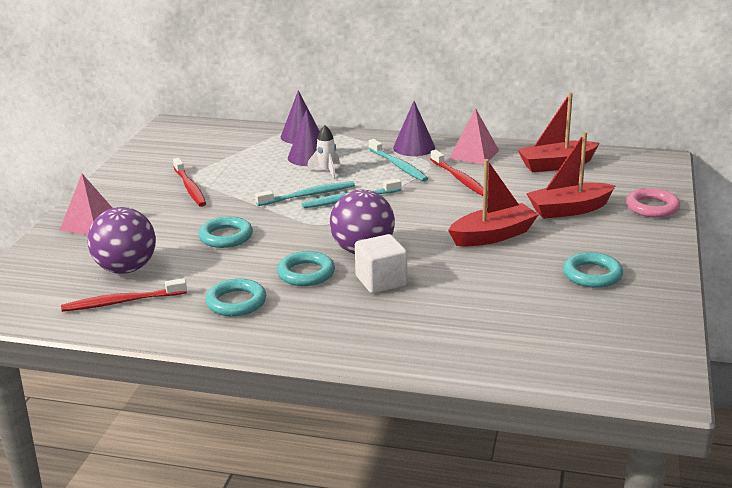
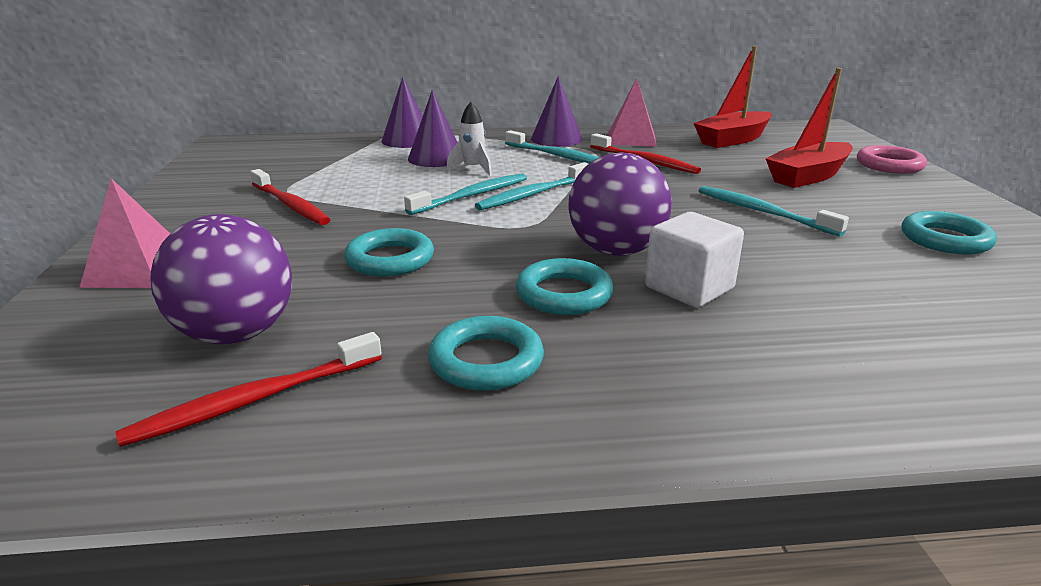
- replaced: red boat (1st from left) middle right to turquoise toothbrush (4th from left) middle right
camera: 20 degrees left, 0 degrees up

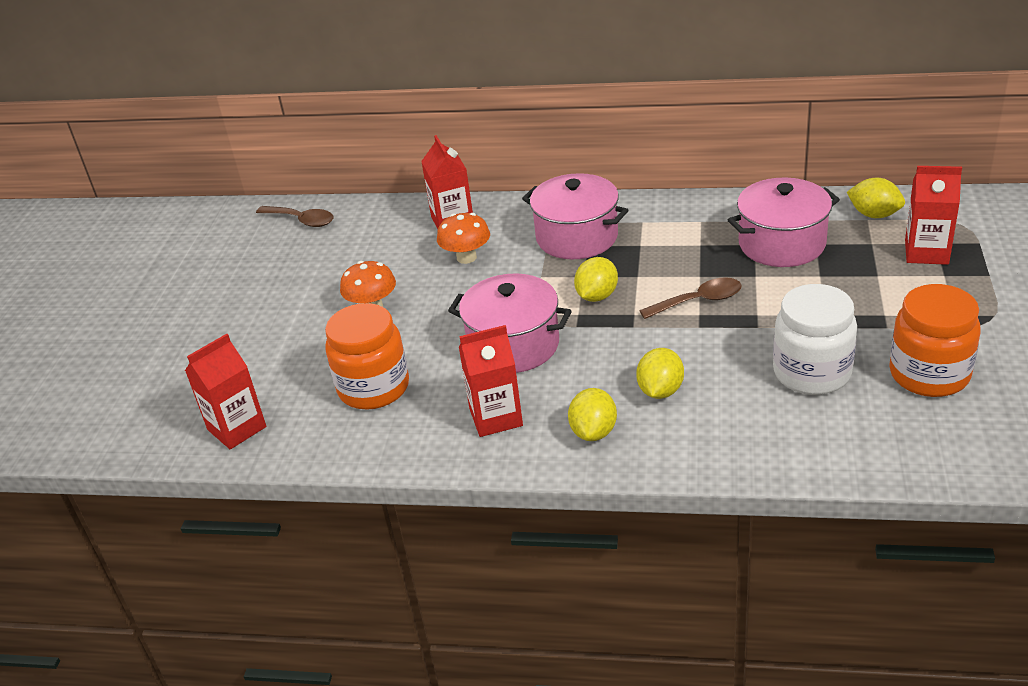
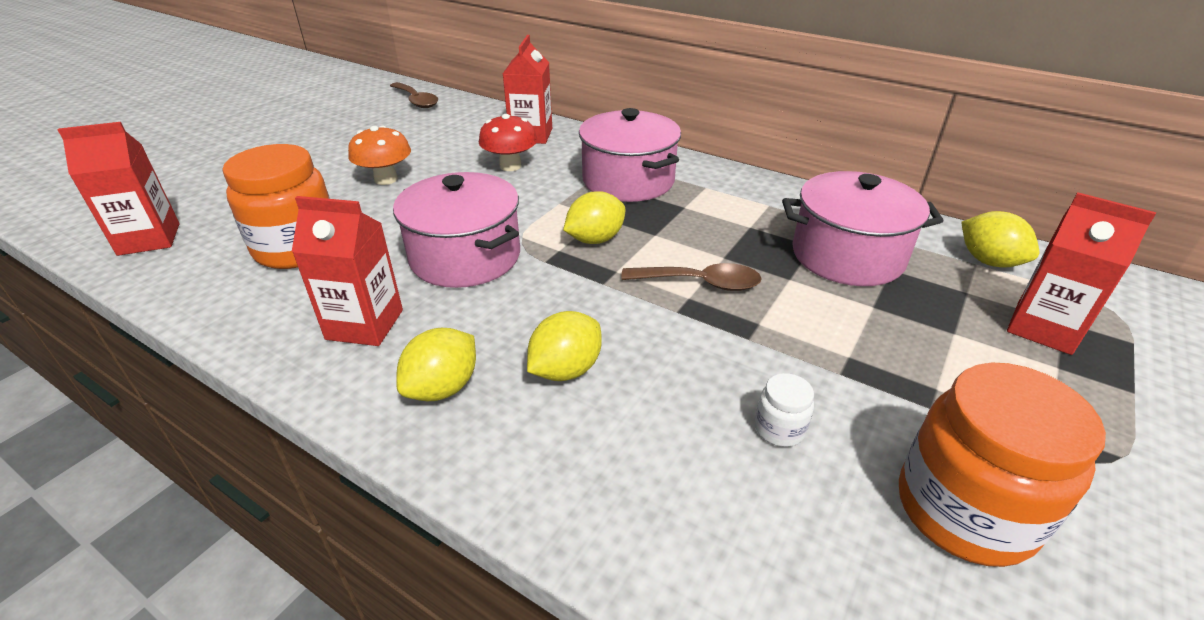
- recoloured: orange mushroom (2nd from left) centre to red mushroom top centre
- resized: white jar middle right = centre x0.43
camera: 20 degrees right, 0 degrees up

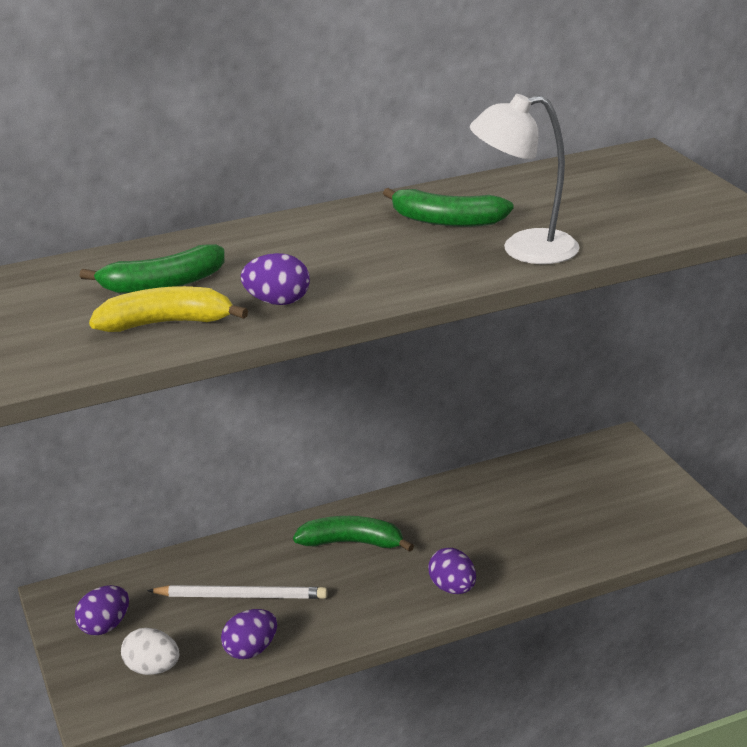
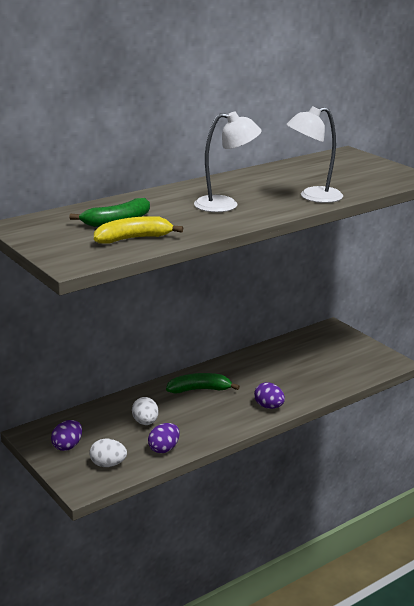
- removed: green banana (3rd from left) top centre
- removed: purple egg (3rd from left) centre
- replaced: white pencil bottom left to white egg (2nd from left) bottom centre
- added: white lamp (1st from left) top centre
camera: 15 degrees left, 5 degrees down

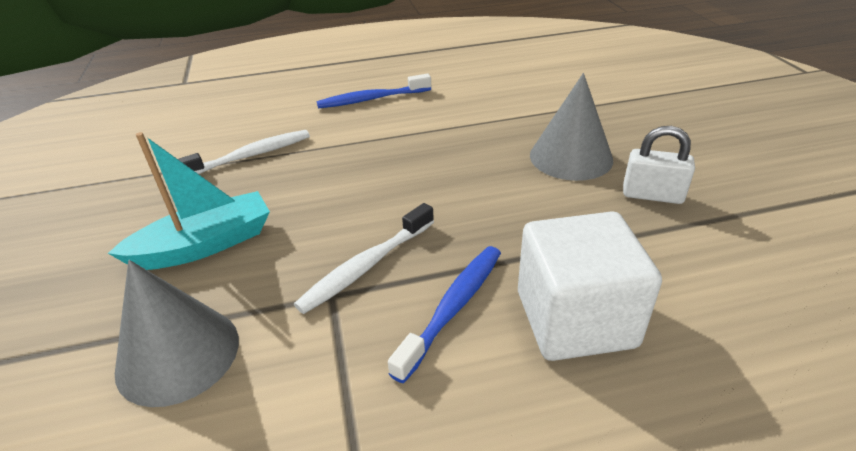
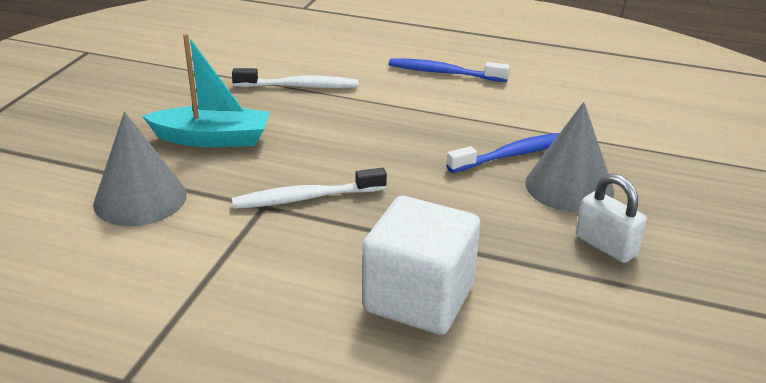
- moved: blue toothbrush (2nd from left) bottom centre to centre
camera: 30 degrees right, 5 degrees down

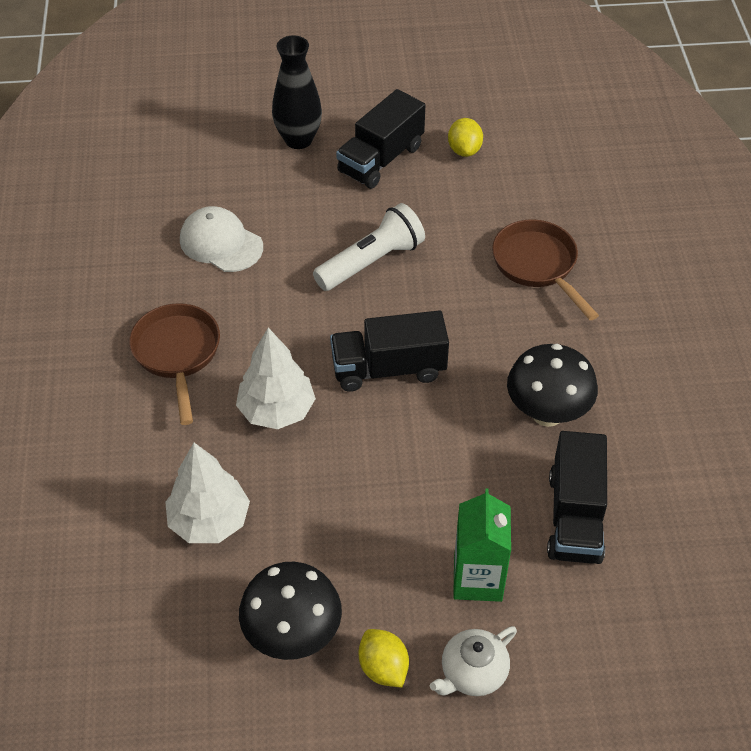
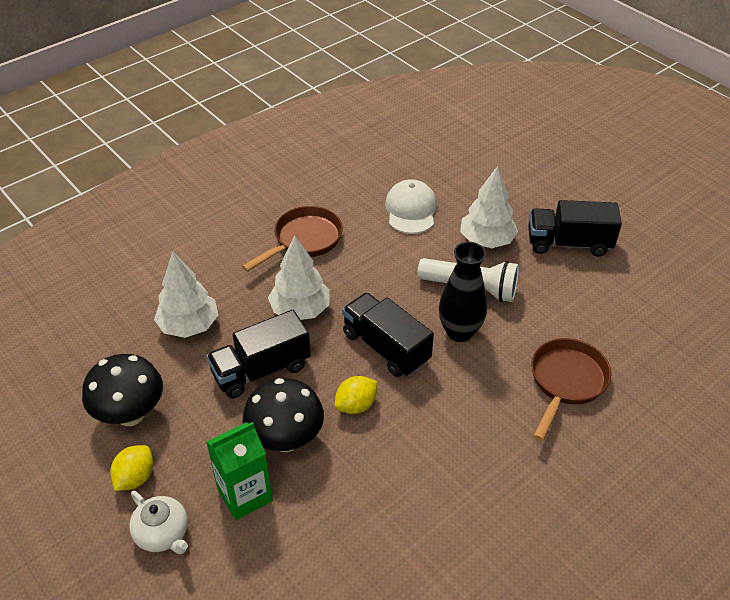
- moved: black vase top centre to centre
- moved: yellow lemon (2nd from left) top centre to centre
- moved: black mushroom (2nd from left) middle right to bottom centre
- moved: black truck (3rd from left in the first image) middle right to black truck (1st from left) centre
- turned: white teapot bottom centre = bottom left 150 degrees counterclockwise
- added: white tree (3rd from left) middle right
camera: 55 degrees right, 5 degrees down

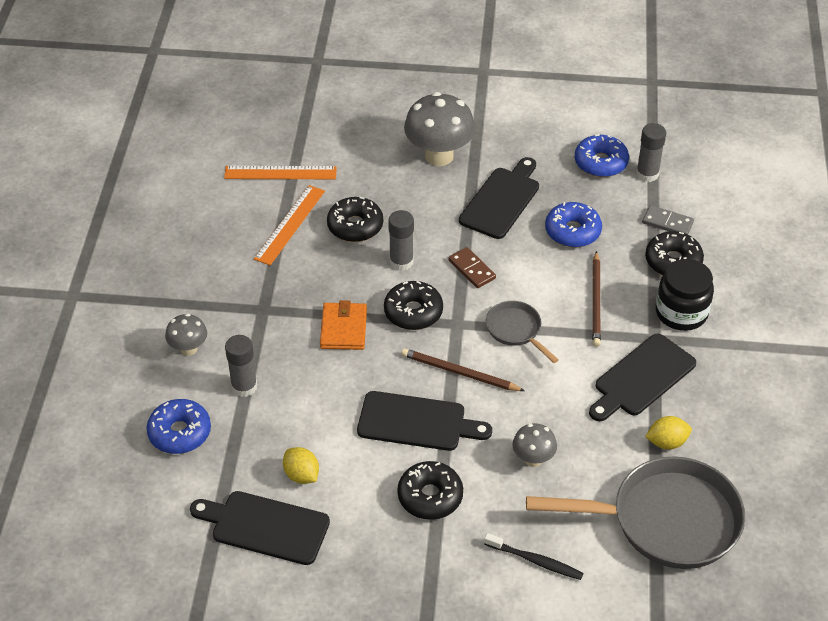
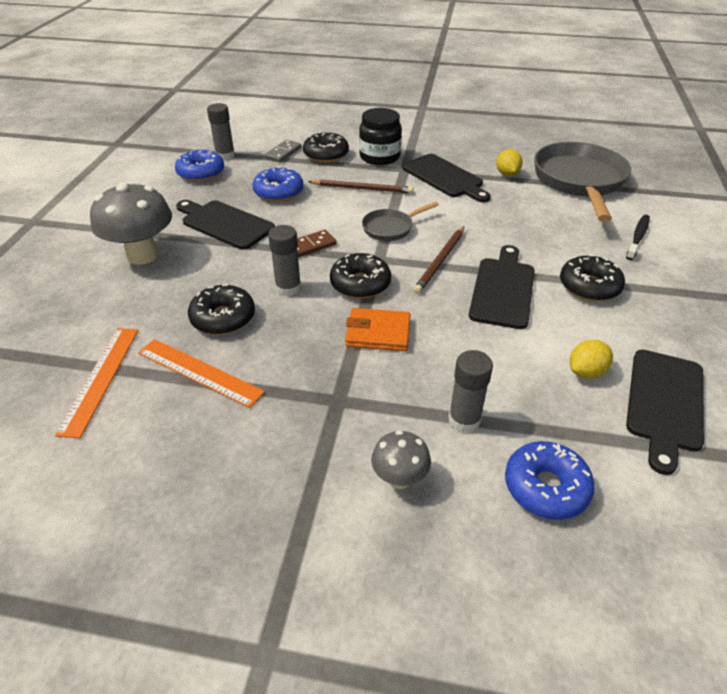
- removed: grey mushroom (3rd from left) bottom centre
camera: 85 degrees left, 5 degrees down

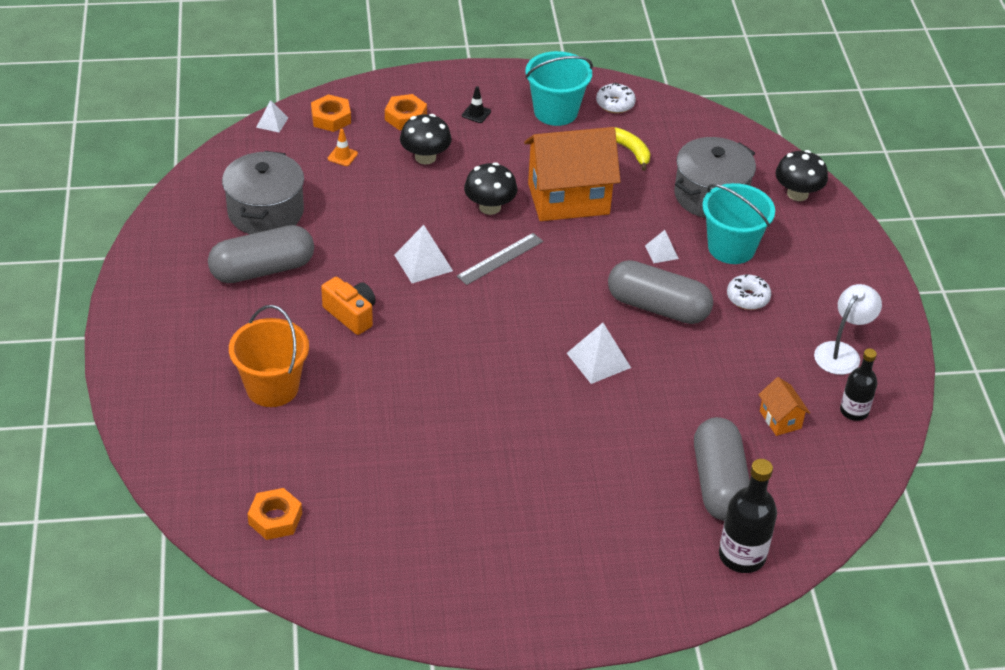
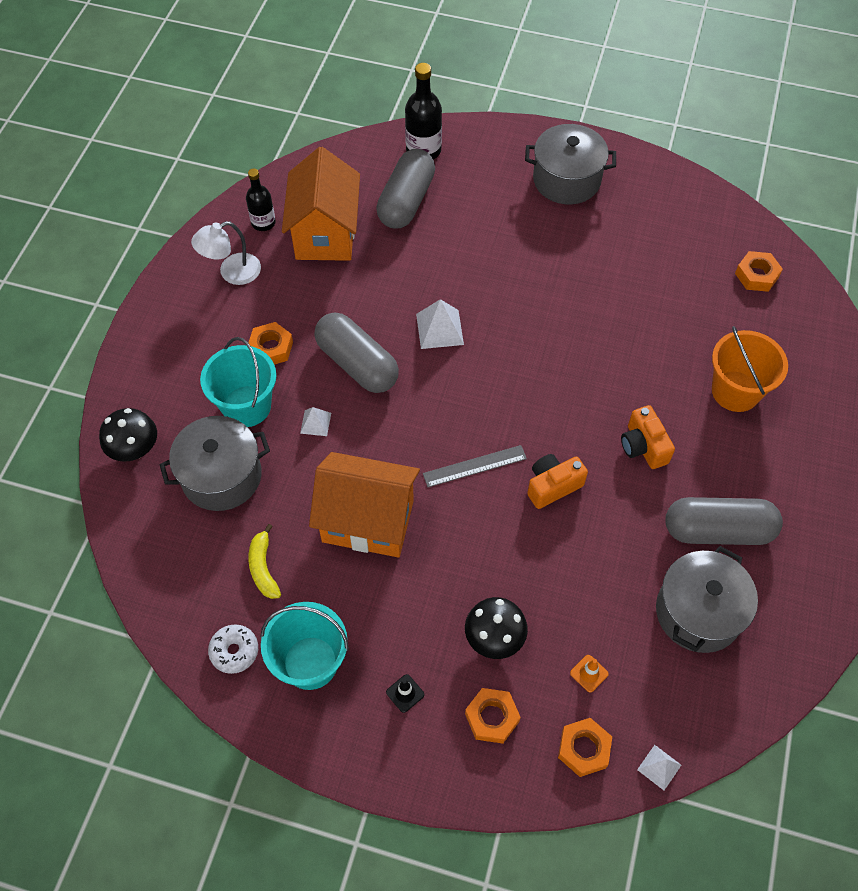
- removed: black mushroom (2nd from left) top centre
- replaced: white pyramid (2nd from left) centre to orange camera (1st from left) centre
- replaced: white donut (2nd from left) middle right to orange nut (1st from left) middle left
- resized: orange house (2nd from left in the first image) middle right = top centre x2.27
- added: grey pot (2nd from left) top centre
camera: 155 degrees left, 15 degrees up

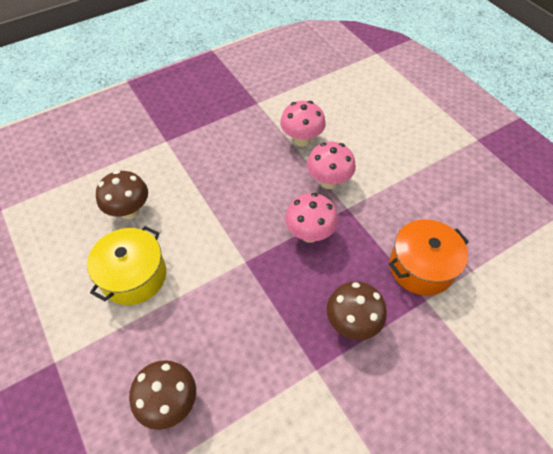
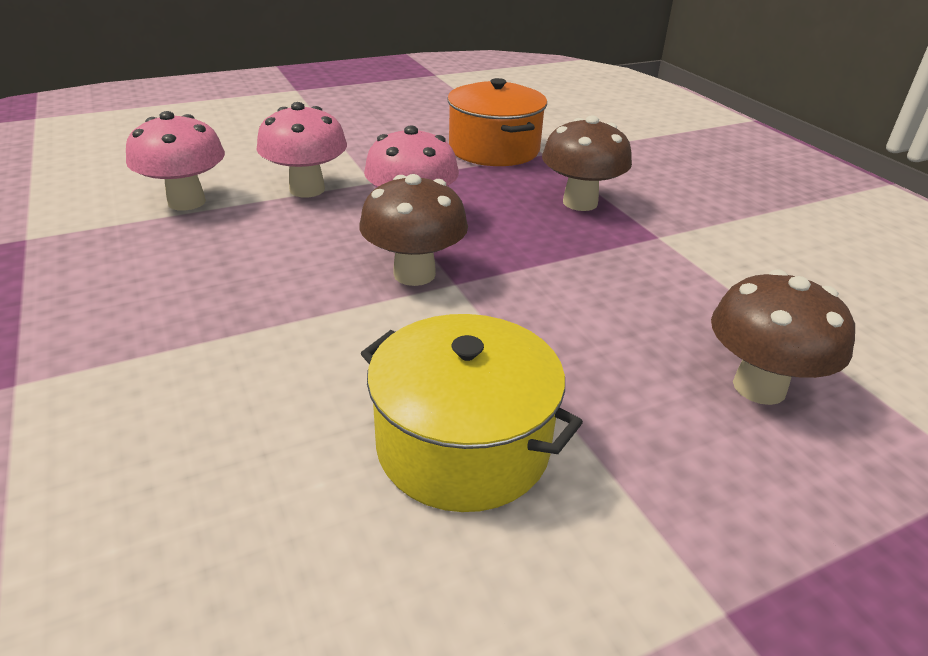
- moved: brown mushroom (1st from left) middle left to centre
camera: 85 degrees left, 20 degrees down

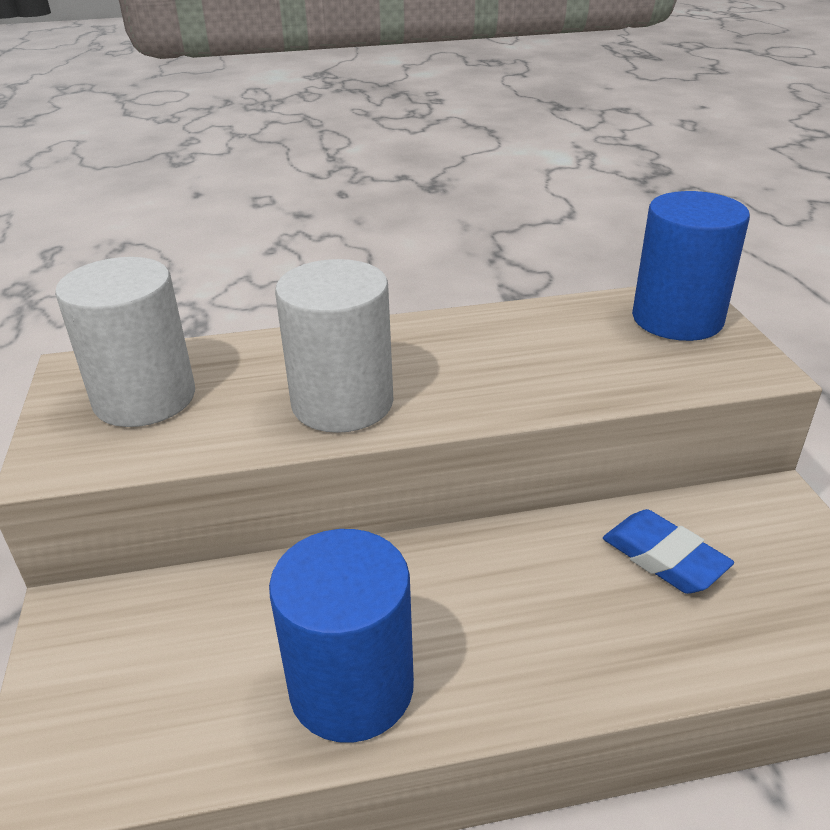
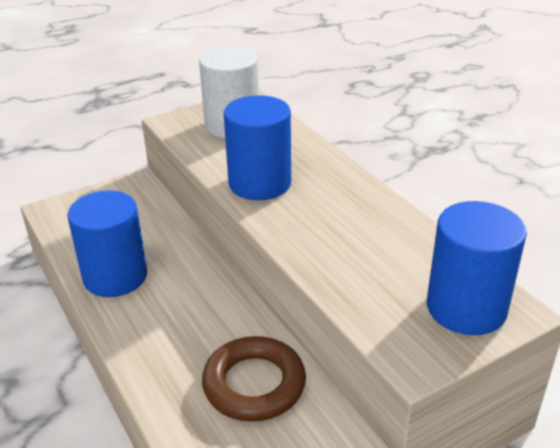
- recoloured: white cylinder (2nd from left) centre to blue cylinder (2nd from left) top centre
- replaced: blue eraser middle right to brown ring bottom centre
camera: 70 degrees right, 0 degrees up

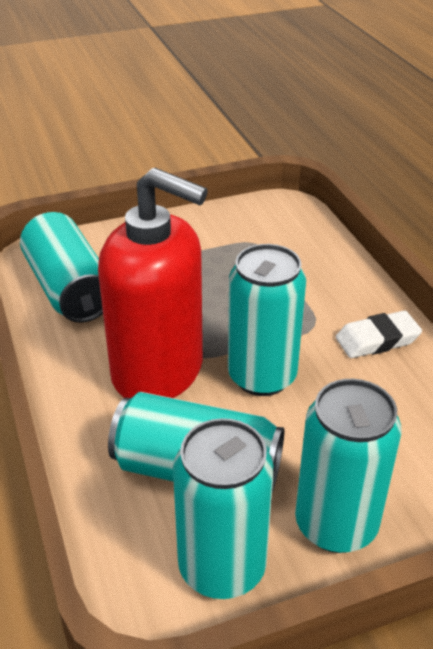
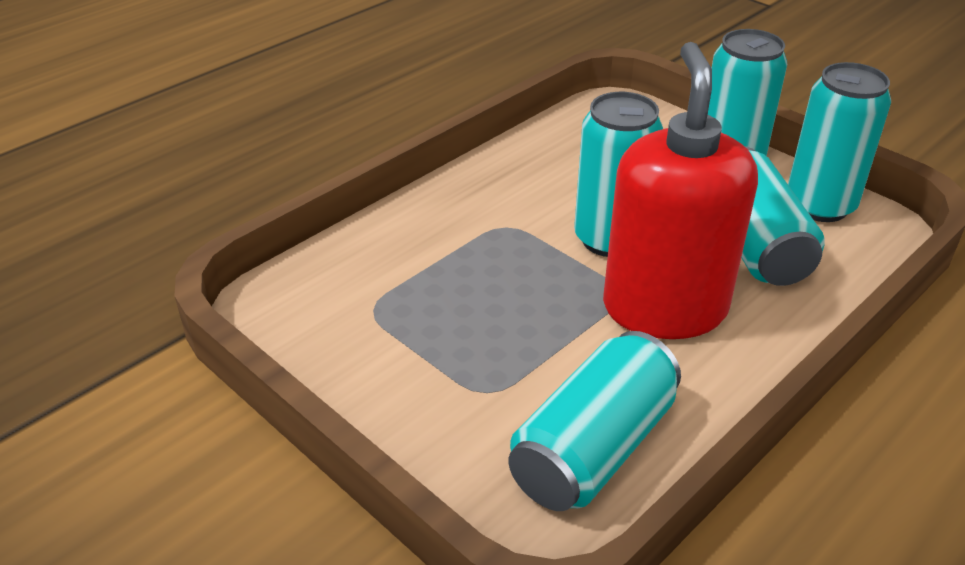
- removed: white eraser middle right
camera: 115 degrees left, 0 degrees up

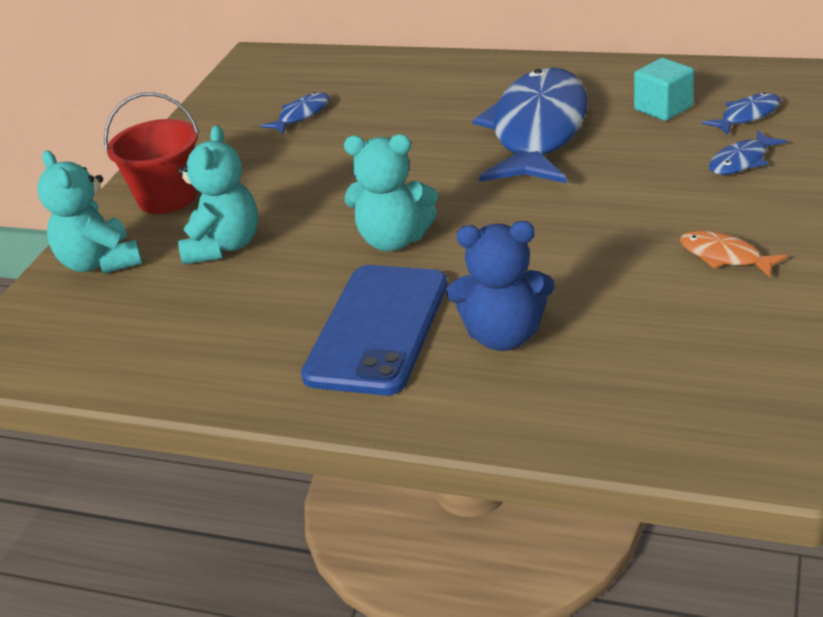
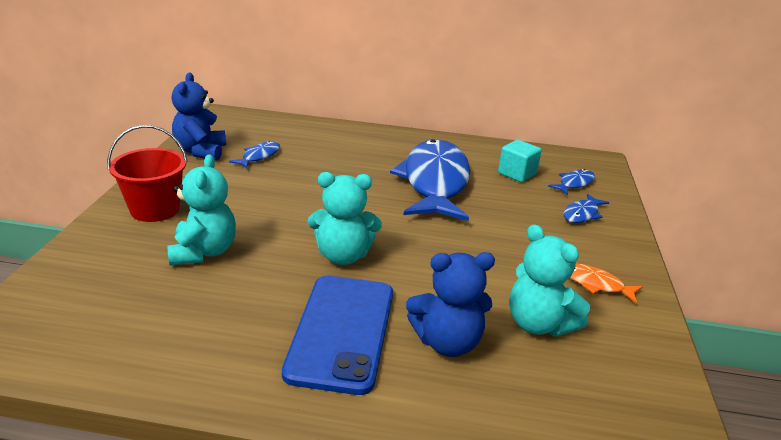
- moved: turquoise teddy bear (1st from left in the first image) middle left to turquoise teddy bear (3rd from left) middle right
- added: blue teddy bear (1st from left) top left
camera: 15 degrees left, 5 degrees down

